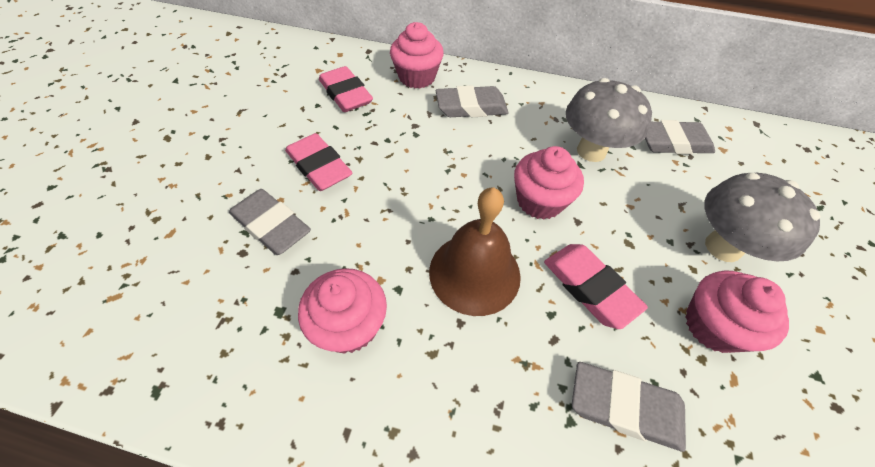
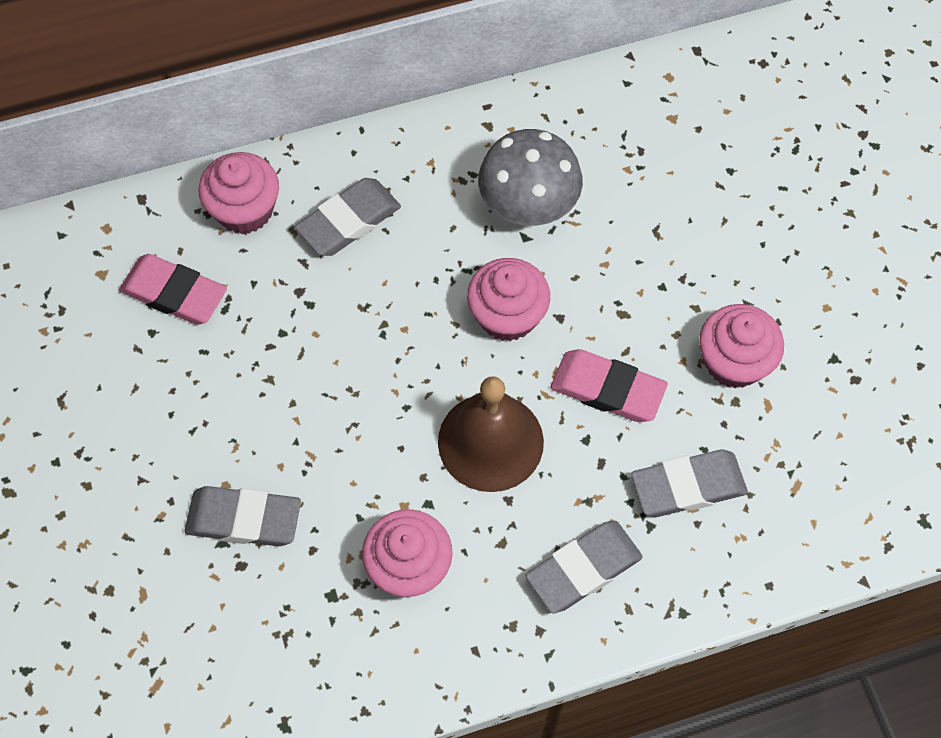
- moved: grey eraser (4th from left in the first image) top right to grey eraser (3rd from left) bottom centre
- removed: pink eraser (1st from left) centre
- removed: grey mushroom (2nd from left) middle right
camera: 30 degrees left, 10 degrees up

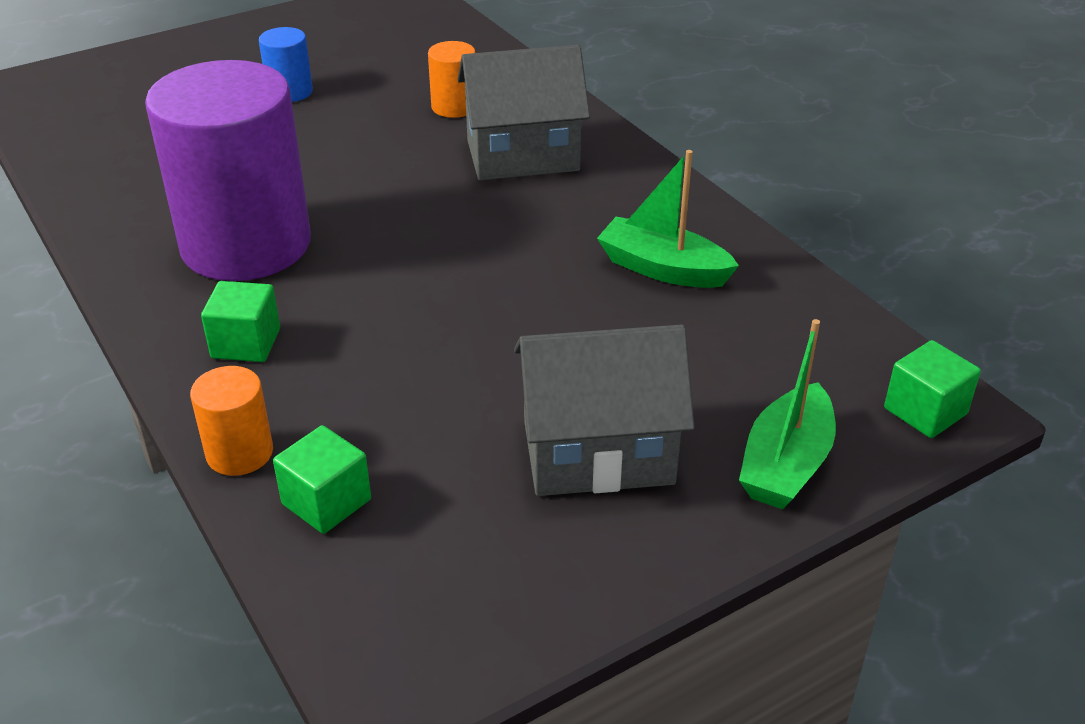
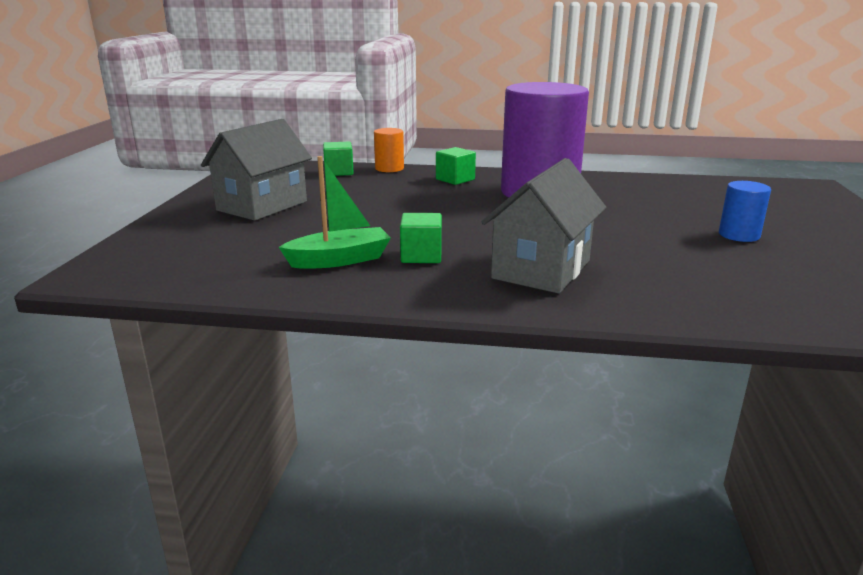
- removed: orange cylinder (2nd from left) top centre
- removed: green boat (2nd from left) middle right
- moved: green cube (3rd from left in the first image) middle right to green cube (2nd from left) centre
camera: 130 degrees right, 15 degrees down

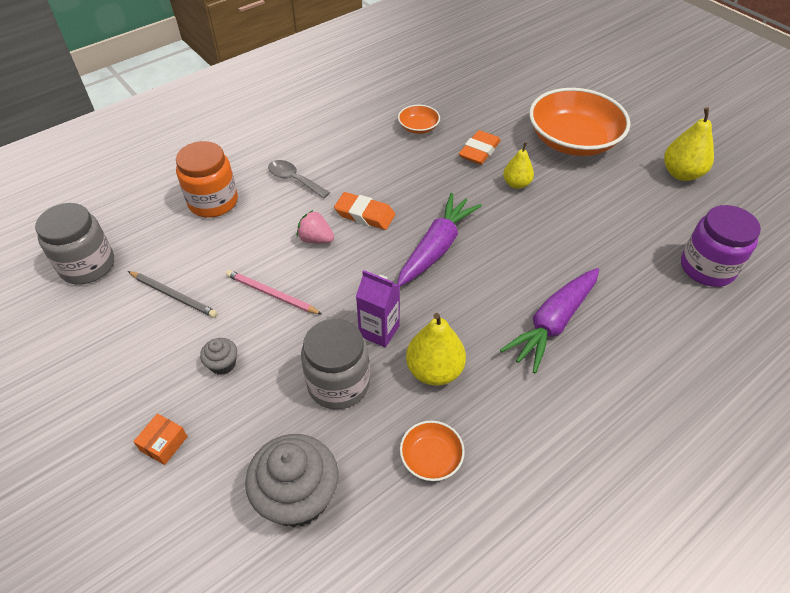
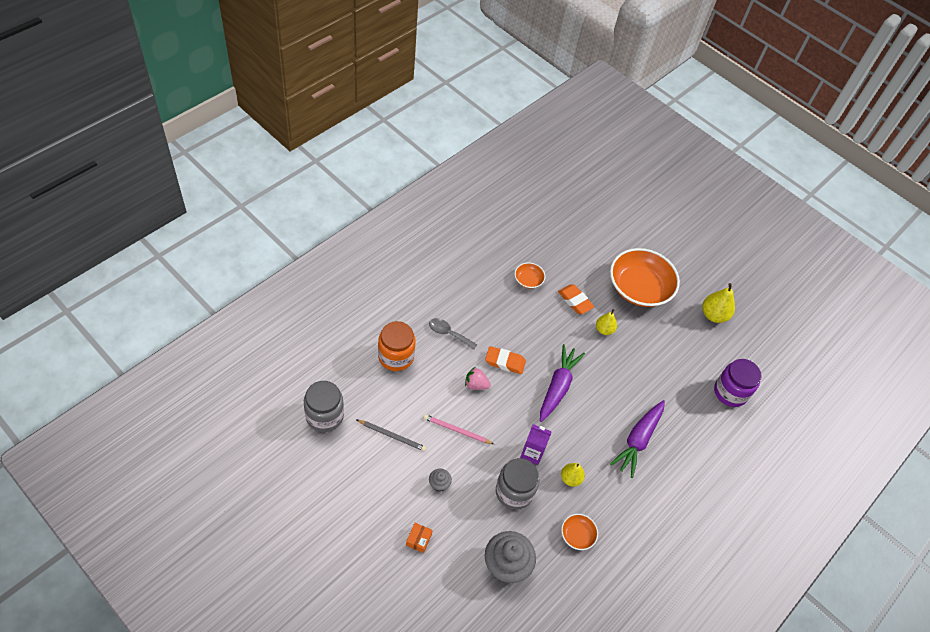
- turned: orange eraser (2nd from left) top centre = centre 60 degrees counterclockwise
- resized: yellow pear (1st from left) centre = bottom centre x0.65
camera: 15 degrees left, 5 degrees up

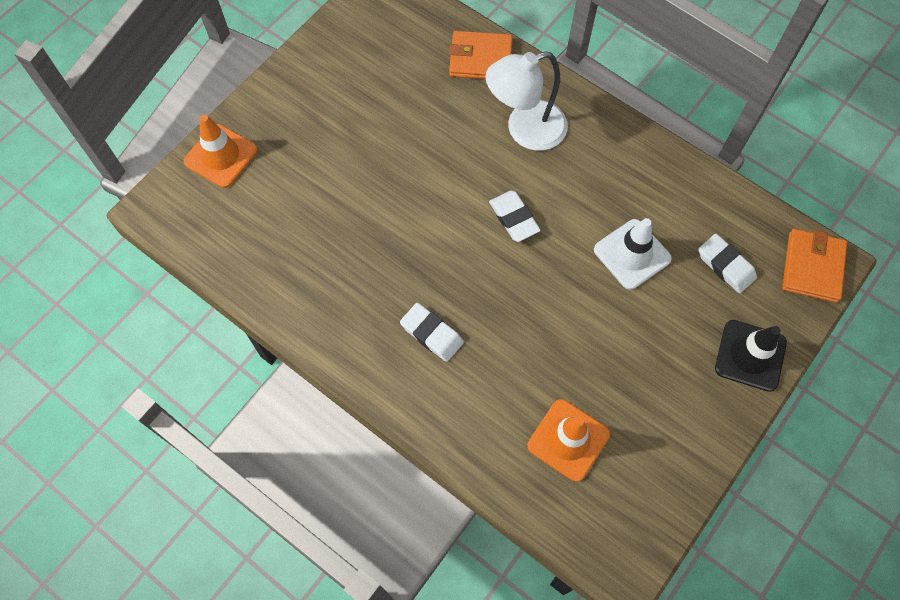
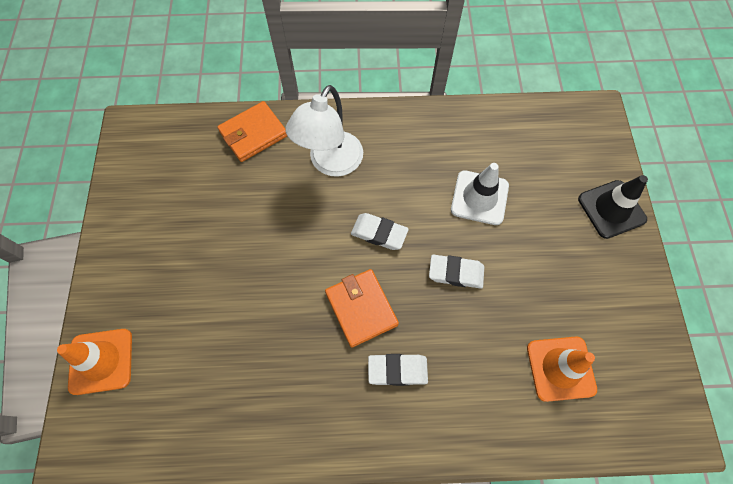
- moved: orange wallet (2nd from left) middle right to centre
- moved: white eraser (3rd from left) middle right to centre
camera: 40 degrees left, 0 degrees up

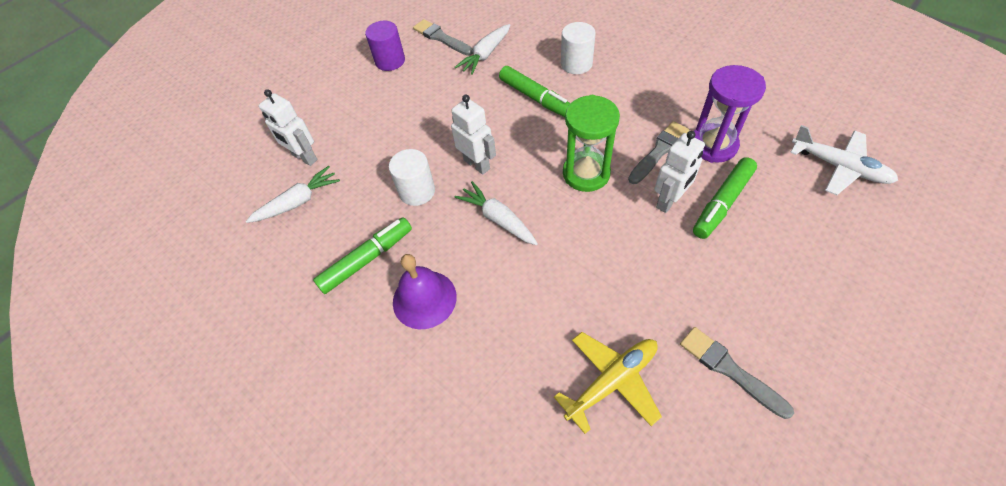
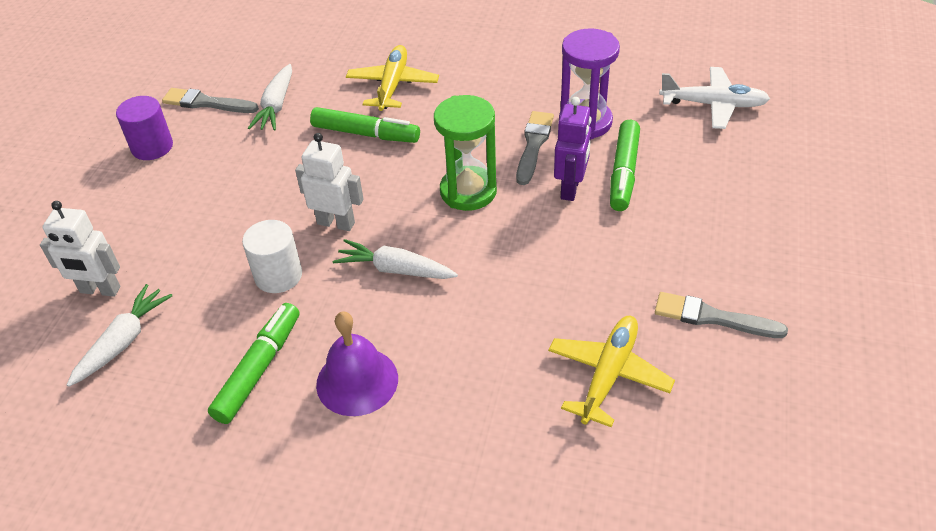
- replaced: white cylinder (2nd from left) top centre to yellow plane (1st from left) top centre
- recoloured: white robot (3rd from left) middle right to purple robot top centre
camera: 30 degrees left, 10 degrees down

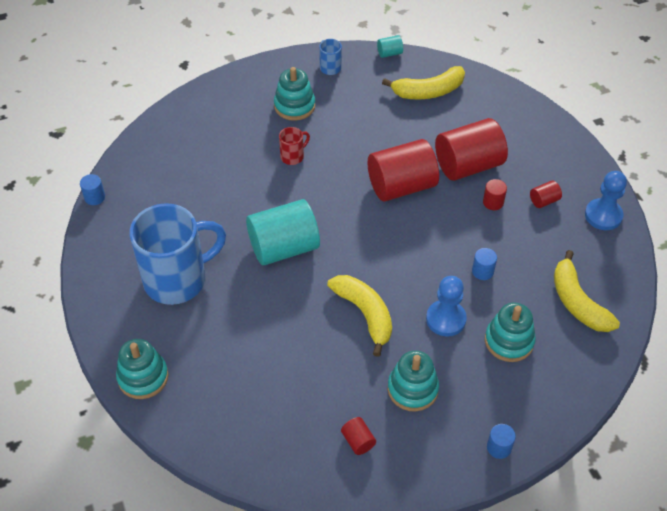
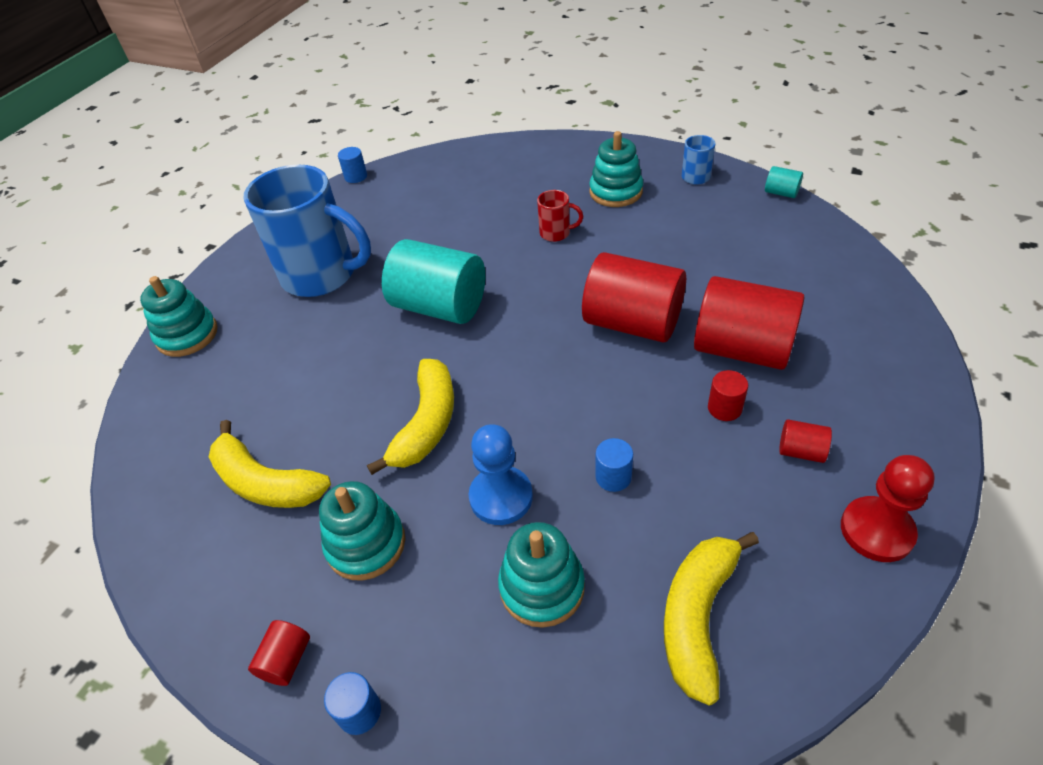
- moved: yellow banana (2nd from left in the first image) top centre to yellow banana (1st from left) middle left
- recoloured: blue pawn (2nd from left) middle right to red pawn middle right
- moved: red cylinder (1st from left) bottom centre to bottom left
camera: 50 degrees right, 5 degrees down

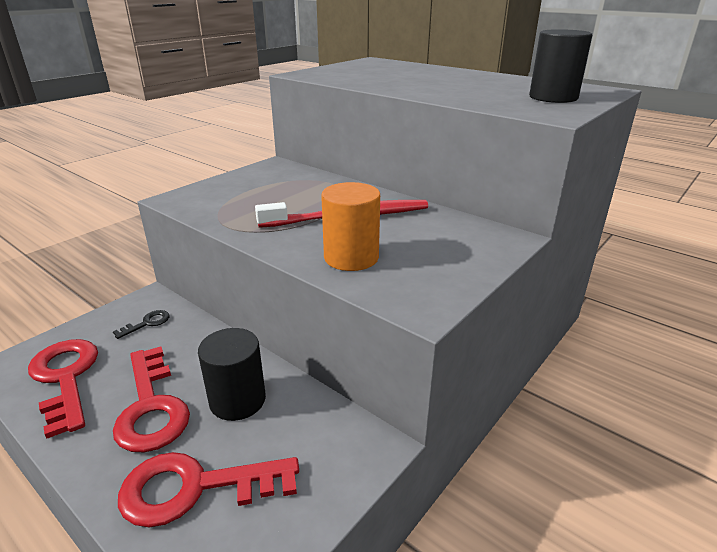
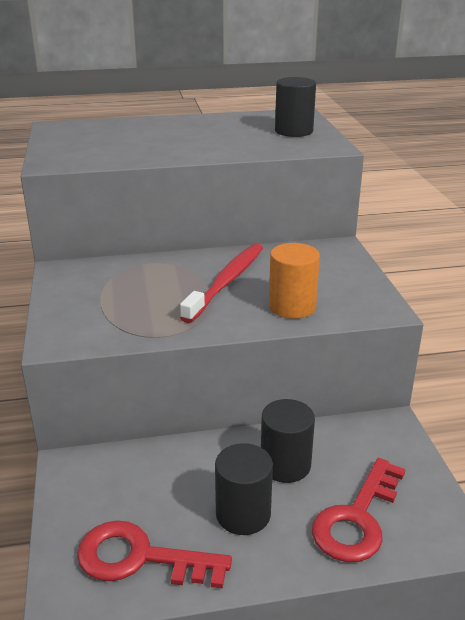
- removed: black key middle left
- replaced: red key (2nd from left) bottom left to black cylinder (1st from left) bottom centre
camera: 50 degrees left, 0 degrees up

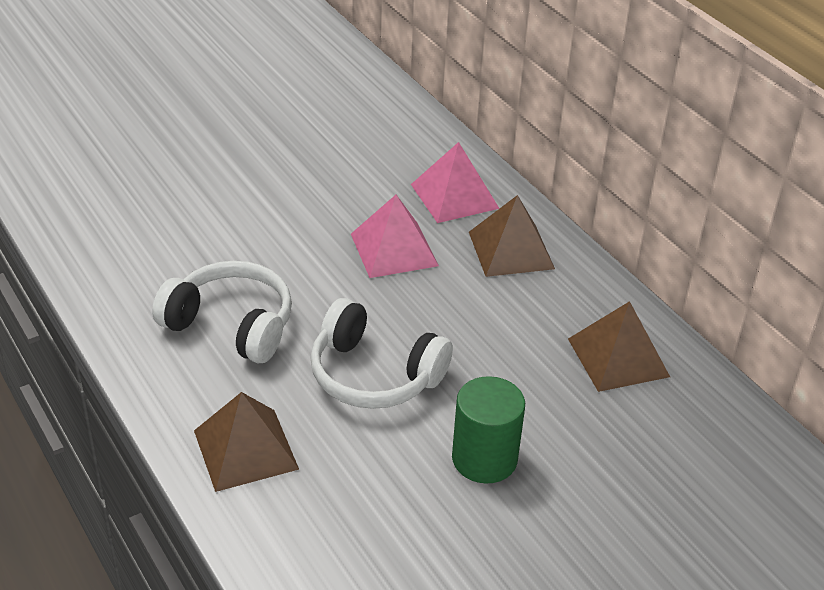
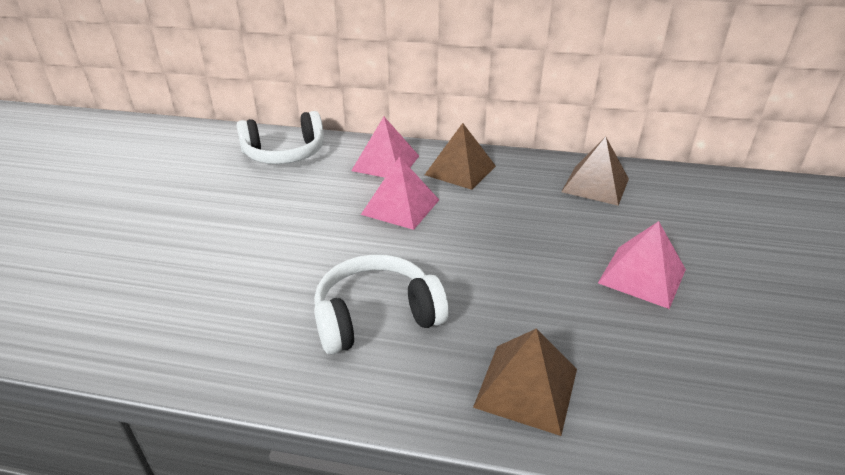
- moved: white headphones (2nd from left in the first image) centre to white headphones (1st from left) top left
- replaced: green cylinder bottom centre to pink pyramid (3rd from left) middle right
camera: 45 degrees left, 5 degrees down

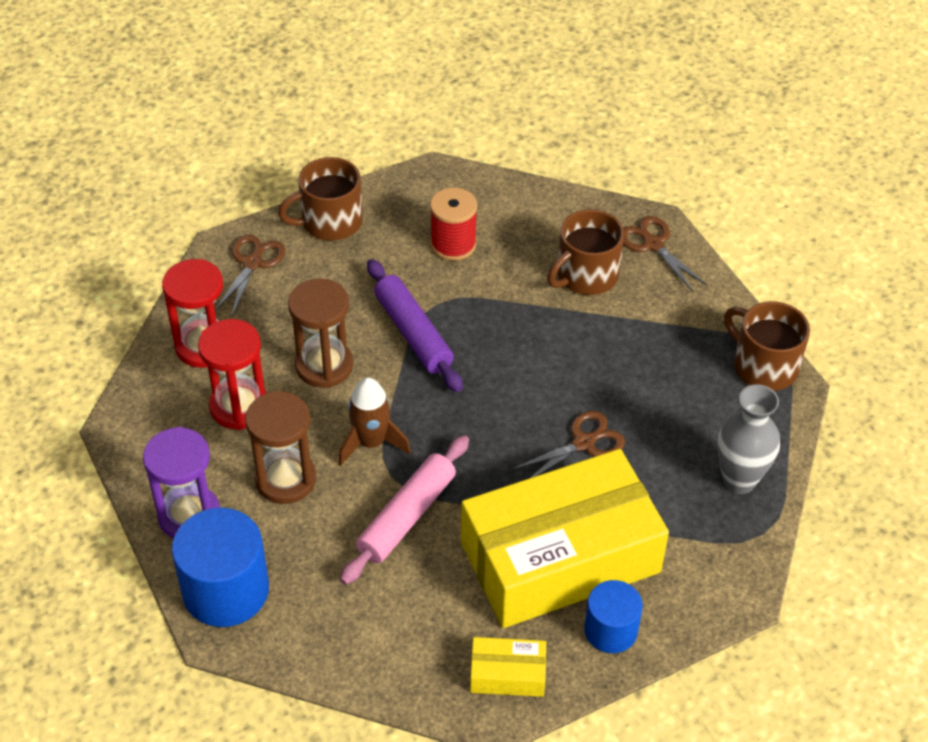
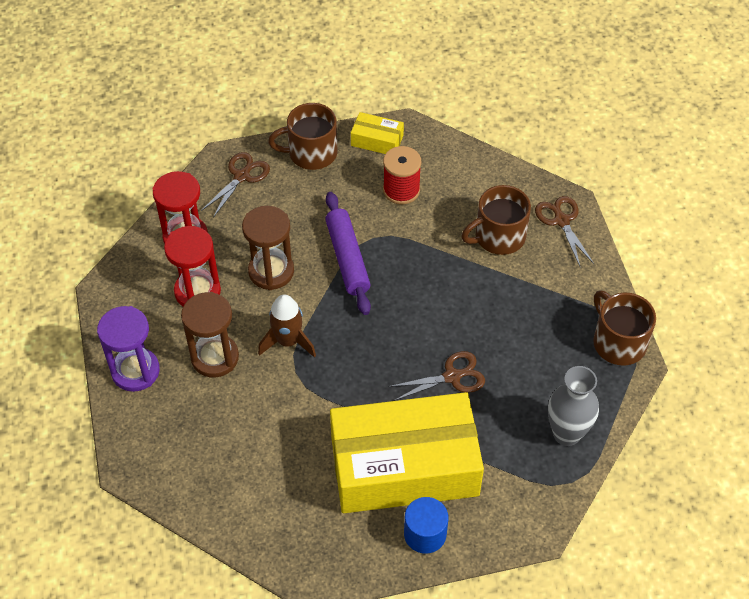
- removed: pink rolling pin bottom centre
- removed: blue cylinder (1st from left) bottom left
- moved: yellow box (1st from left) bottom centre to top centre
camera: 15 degrees right, 5 degrees up

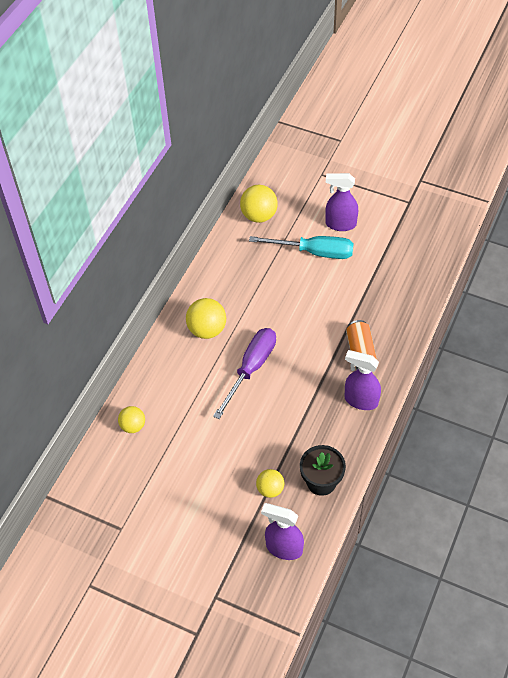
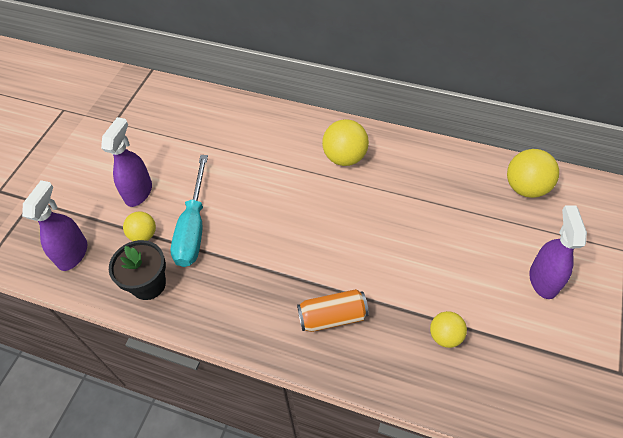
- moved: turquoise screwdriver centre to middle left
- removed: purple screwdriver centre
- moved: purple spray bottle (3rd from left in the first image) middle right to purple spray bottle (2nd from left) middle left
- moved: yellow ball (1st from left in the first image) middle left to yellow ball (3rd from left) bottom right
camera: 85 degrees right, 0 degrees up

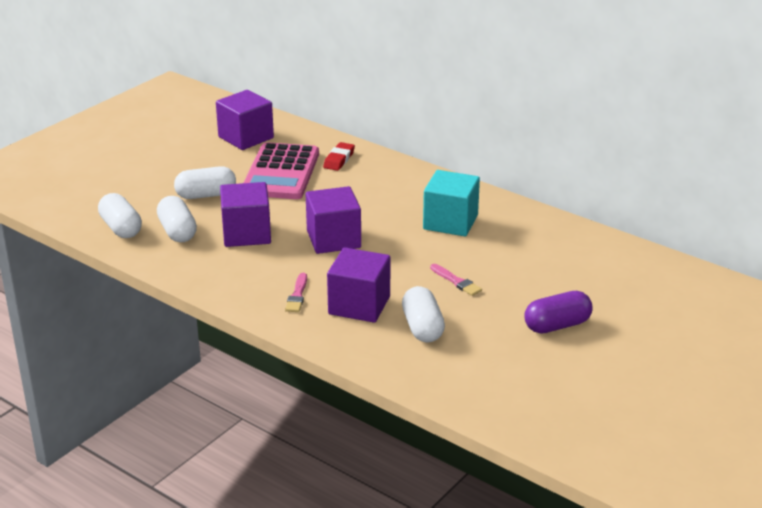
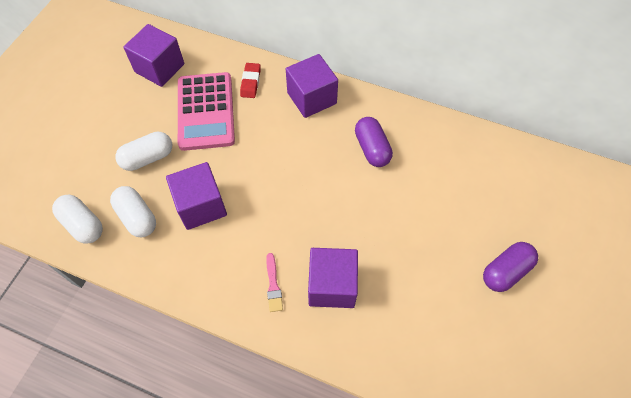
- replaced: turquoise cube centre to purple capsule (1st from left) centre
- moved: purple cube (3rd from left) centre to top centre
- removed: pink brush (2nd from left) centre
- removed: white capsule (4th from left) centre
camera: 15 degrees left, 30 degrees up

